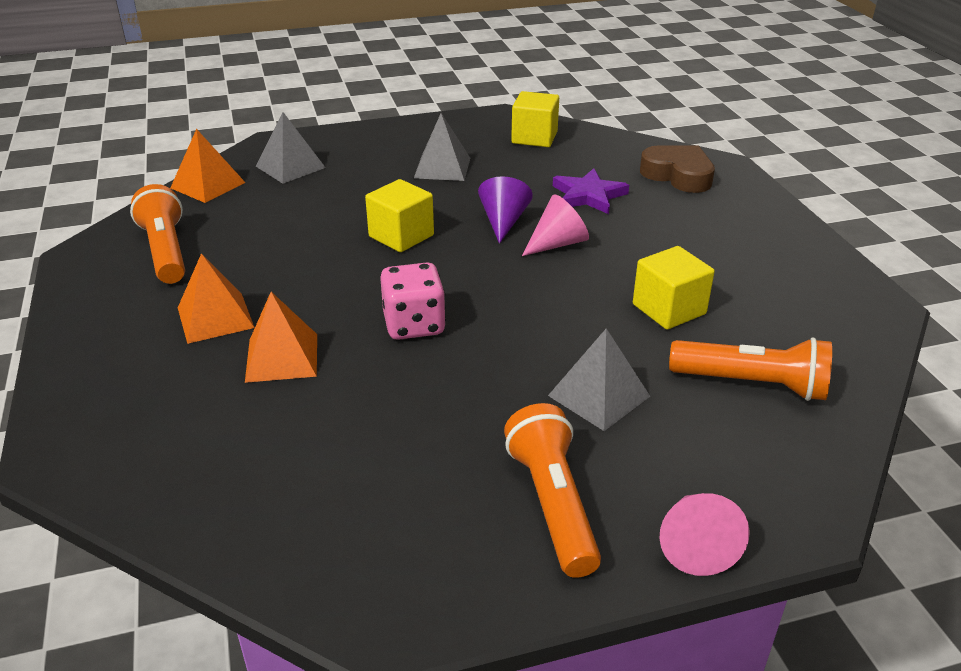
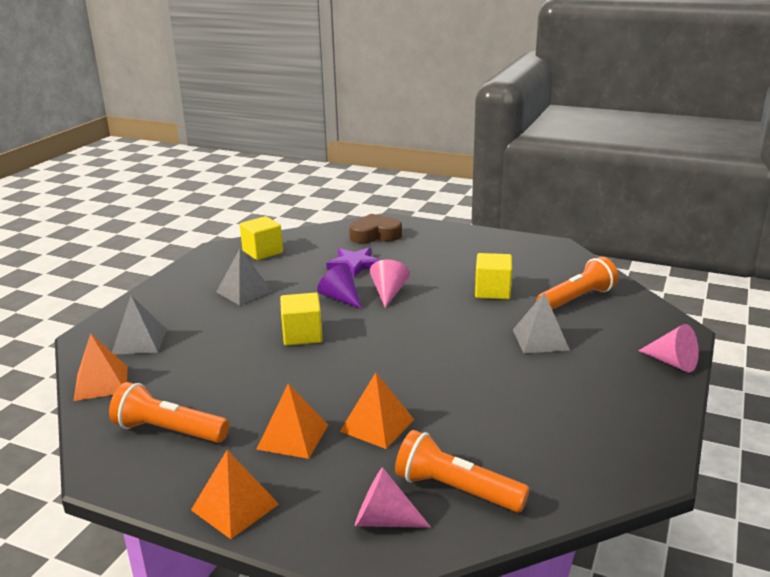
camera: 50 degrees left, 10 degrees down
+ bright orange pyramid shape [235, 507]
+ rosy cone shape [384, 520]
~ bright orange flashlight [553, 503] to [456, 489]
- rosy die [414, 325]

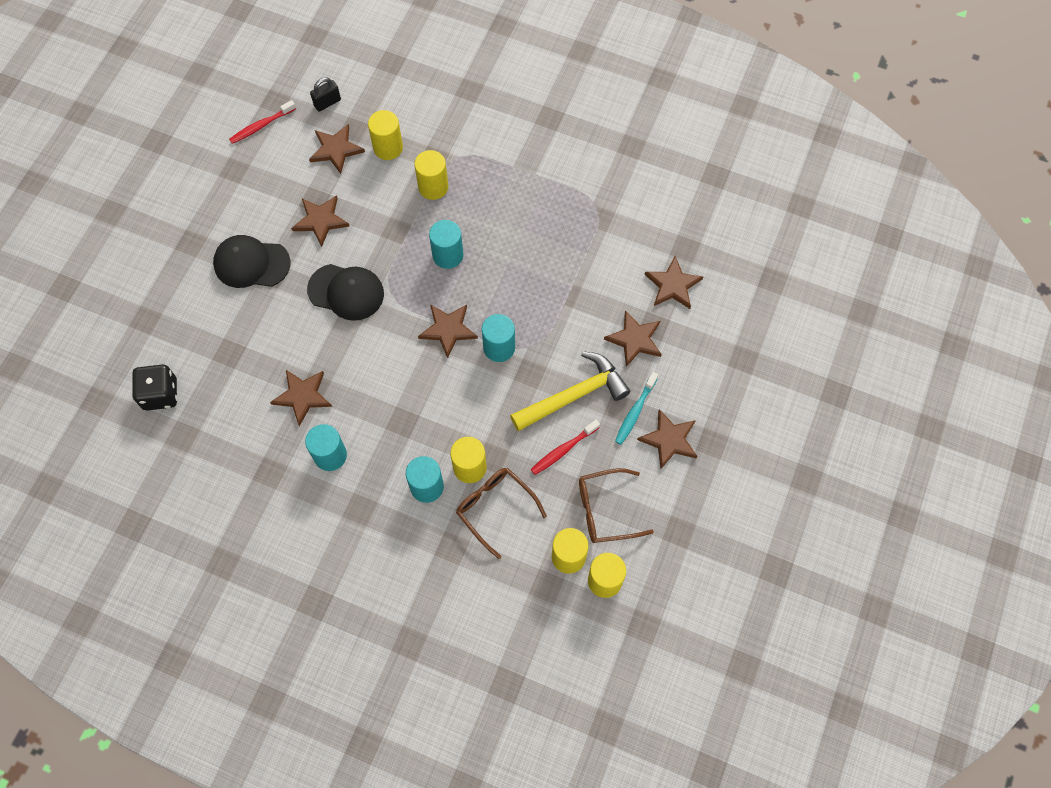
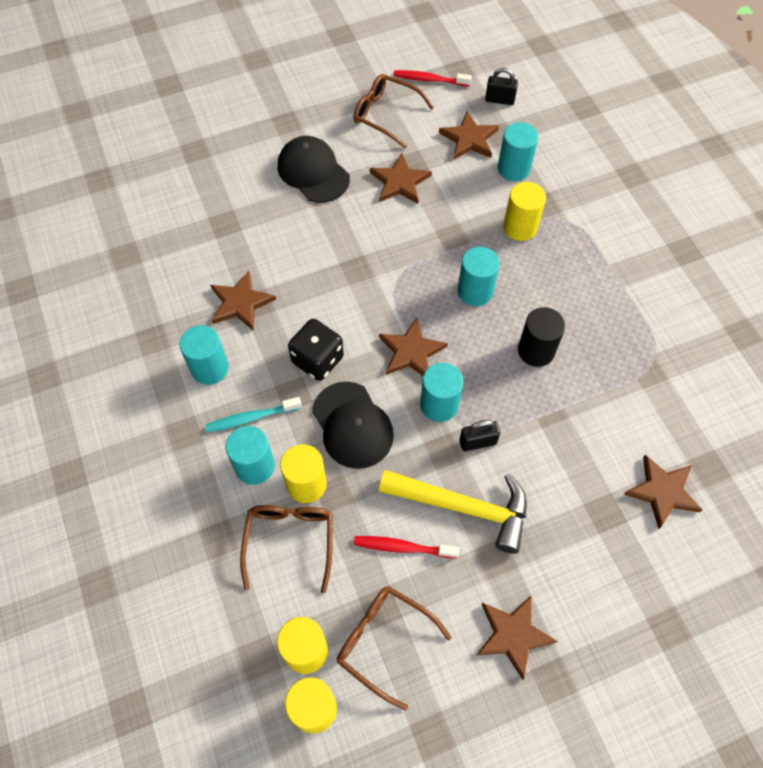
camera: 45 degrees right, 5 degrees down
~ aqua dental brush [635, 412] to [251, 418]
~ jet-black die [160, 394] to [317, 360]
~ jet-black baseball cap [346, 292] to [352, 425]
+ dark brown glasses [386, 115]
+ jet-black padlock [477, 442]
~ bright yellow cylinder [388, 148] to aqua cylinder [513, 169]
+ jet-black cylinder [536, 350]
- dark brown five-pointed star [634, 339]

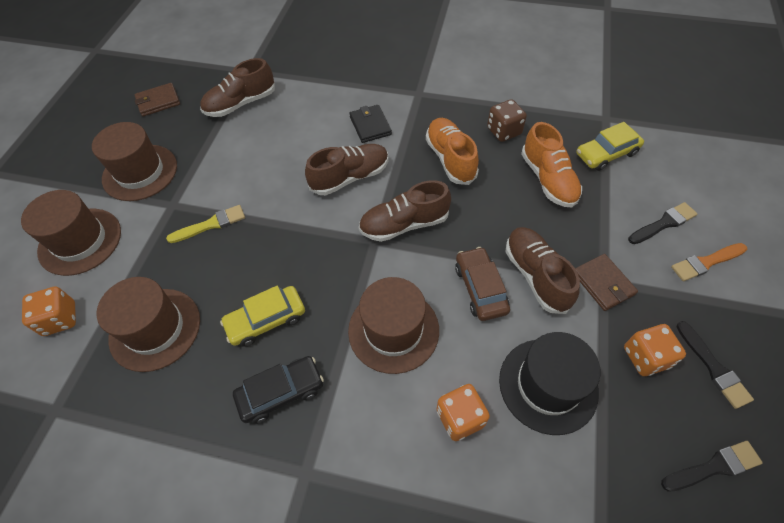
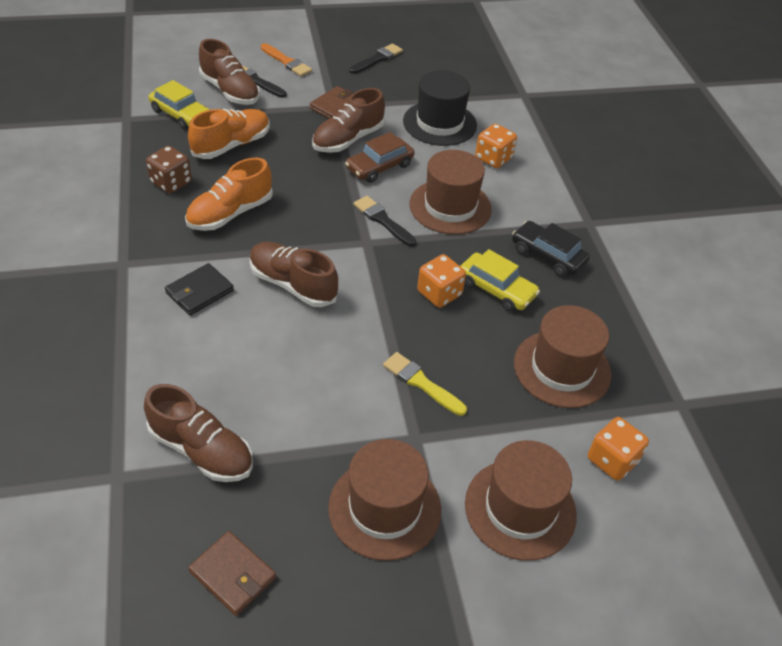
camera: 120 degrees left, 10 degrees down
~ dark brown lace-up shoe [404, 224] to [230, 91]
~ jet-black paintbrush [713, 467] to [383, 220]
~ bright orange die [645, 357] to [439, 293]

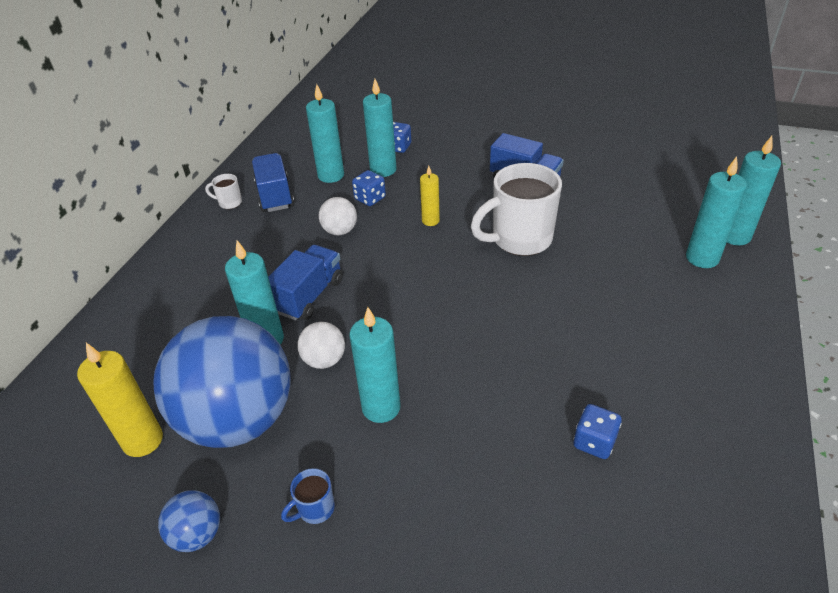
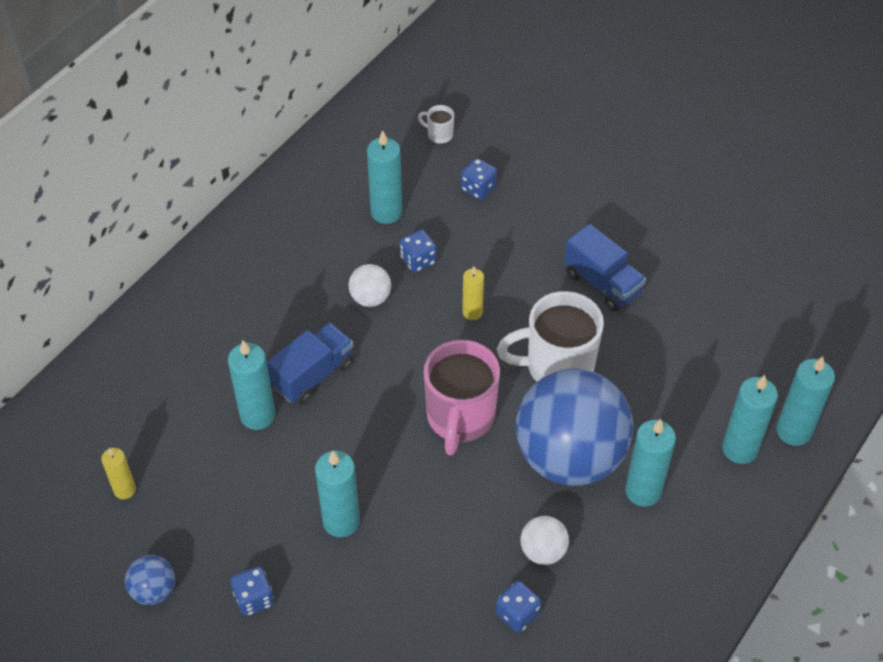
camera: 15 degrees right, 10 degrees up
~ bright yellow candle [143, 440] = [124, 490] x0.61
~ blue coffee mug [315, 509] to blue die [254, 599]
~ snow-white coffee mug [229, 203] to [439, 135]
+ rosy coffee mug [460, 418]
~ blue play ball [238, 419] to [569, 457]
~ snow-white play ball [324, 360] to [543, 551]
~ aqua candle [383, 170] to [643, 491]
- blue truck [275, 195]

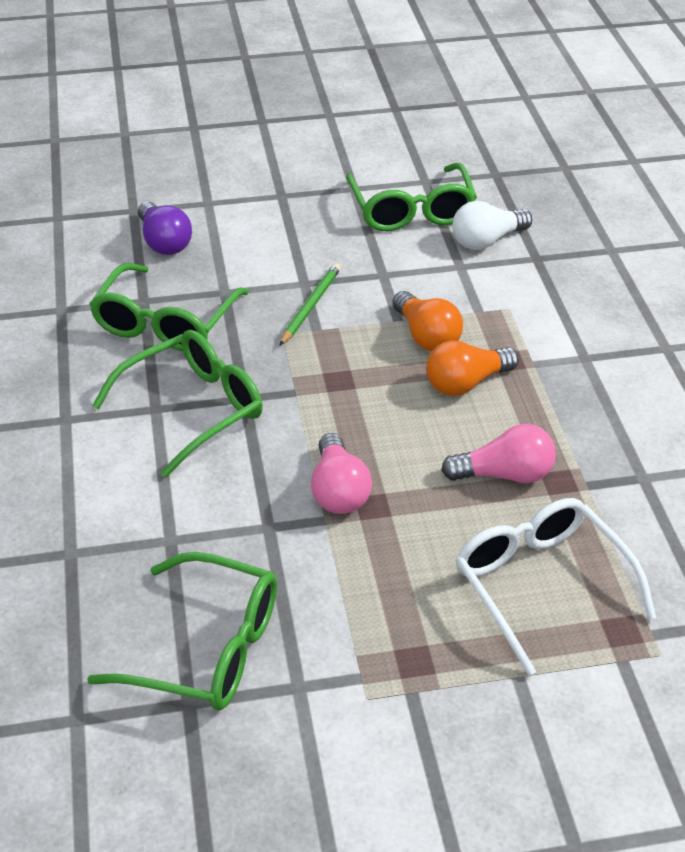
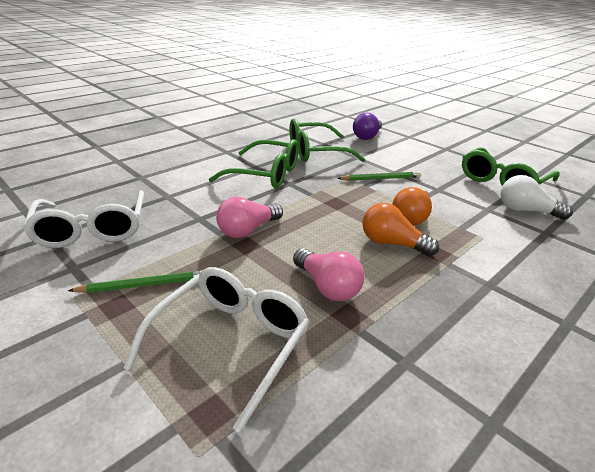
camera: 55 degrees right, 10 degrees down
~ emerald glasses [206, 649] to snow-white glasses [92, 229]
+ emerald lead pencil [143, 285]

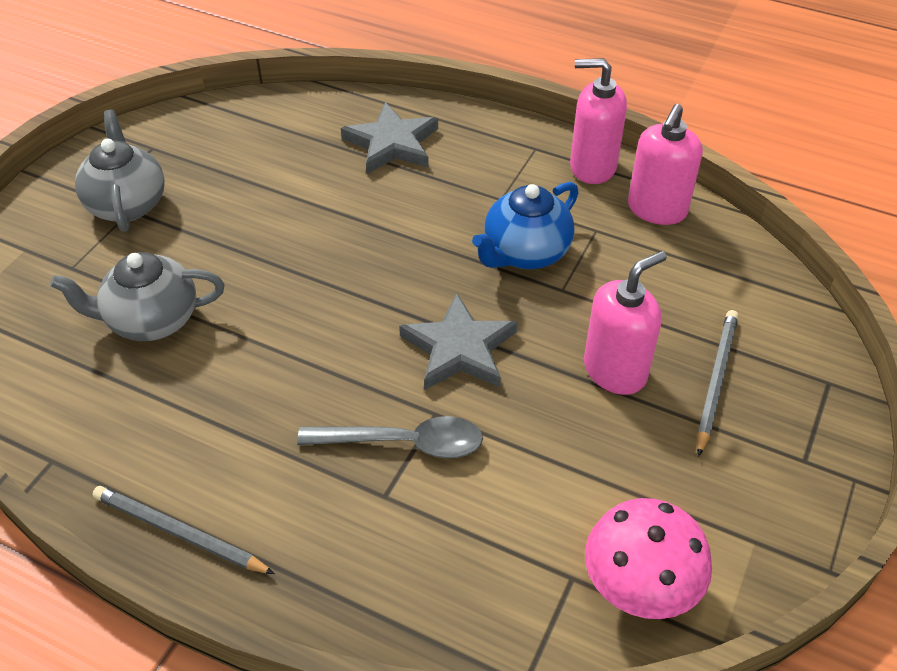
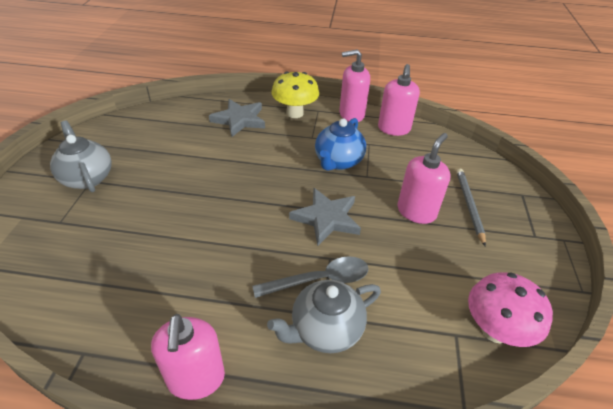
camera: 20 degrees left, 5 degrees down
~ gray lead pencil [179, 533] to rosy pump bottle [196, 379]
~ gray tea pot [151, 320] to [325, 330]
+ bright yellow fungus [295, 113]

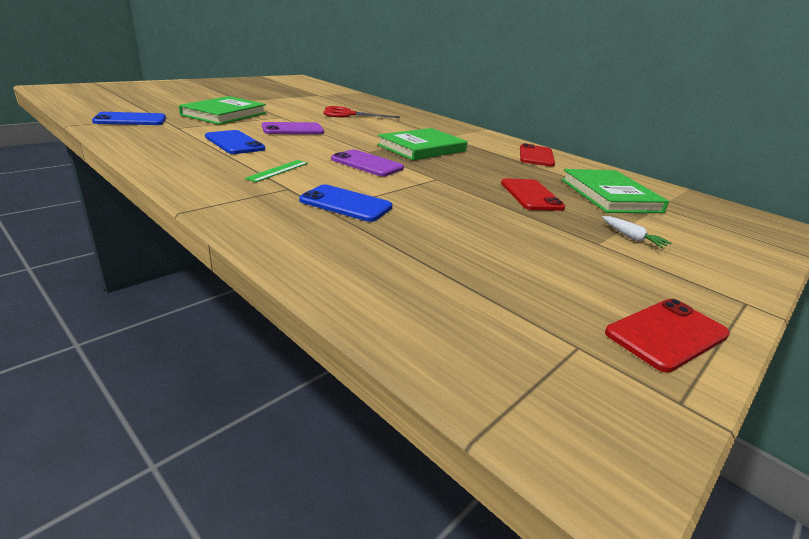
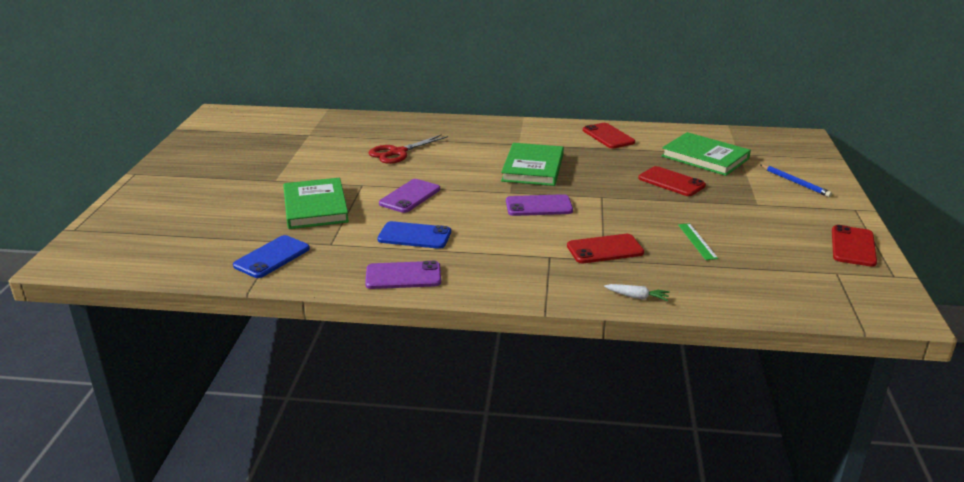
camera: 35 degrees left, 0 degrees up
+ royal purple smartphone [403, 276]
~ blue smartphone [346, 204] to red smartphone [605, 249]
~ snow-white toy carrot [632, 238] to [637, 297]
~ emerald ruler [278, 170] to [697, 241]
+ blue lead pencil [795, 182]

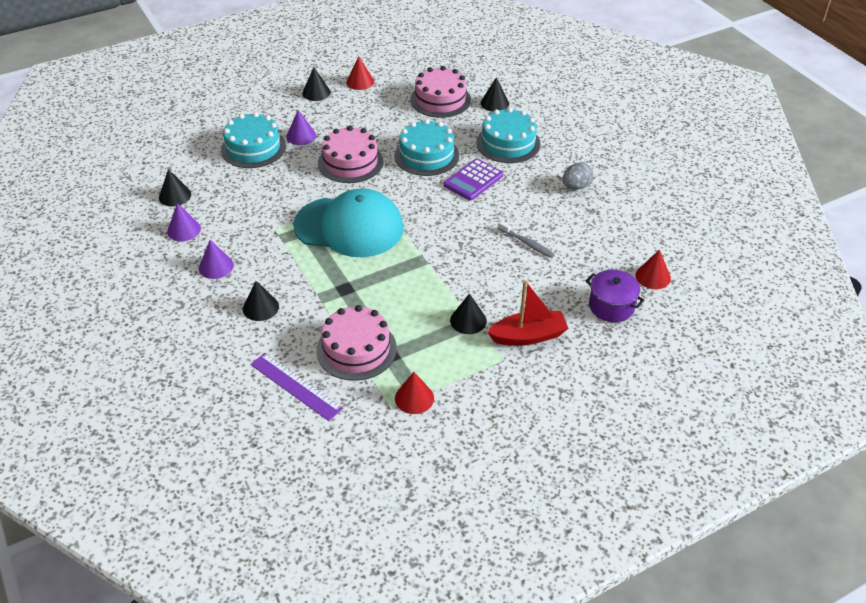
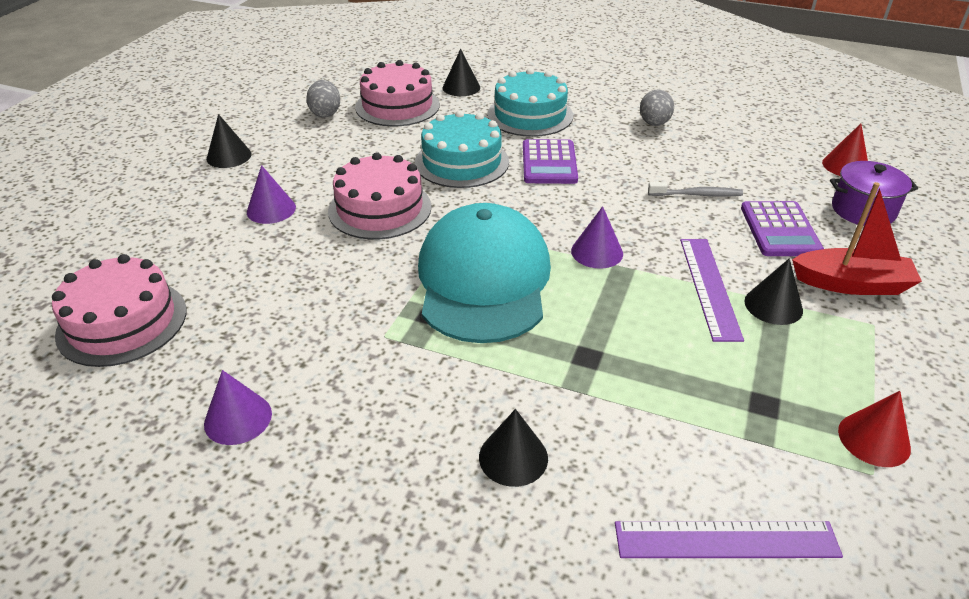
camera: 40 degrees left, 5 degrees down
~ rosy cake [356, 349] to [122, 322]
+ gray toy egg [325, 113]
~ aqua baseball cap [349, 227] = [483, 280] 60 degrees counterclockwise
~ royal purple cone shape [216, 266] to [597, 252]
+ royal purple ruler [709, 287]
+ royal purple calculator [780, 230]
~ red sailboat [528, 336] = [851, 284] 60 degrees clockwise
- jet-black cone shape [175, 196]
- aqua cake [253, 148]
- red cone shape [360, 82]

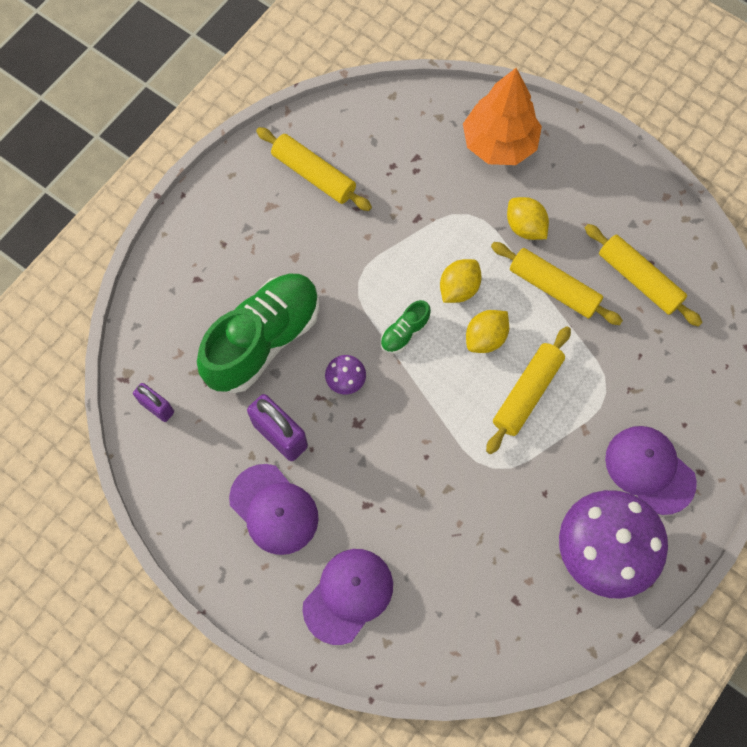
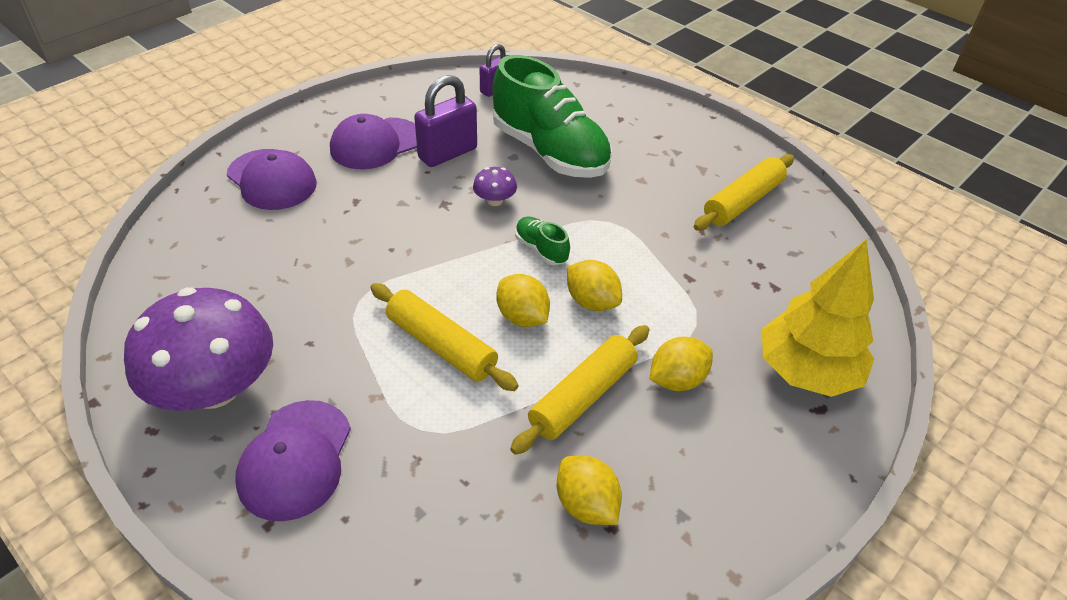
camera: 95 degrees right, 25 degrees down
~ royal purple baseball cap [649, 470] = [295, 459] 135 degrees clockwise
~ bright yellow rolling pin [639, 279] to bright yellow citrus fruit [586, 505]
~ bright orange toy tree [499, 143] to bright yellow toy tree [807, 371]

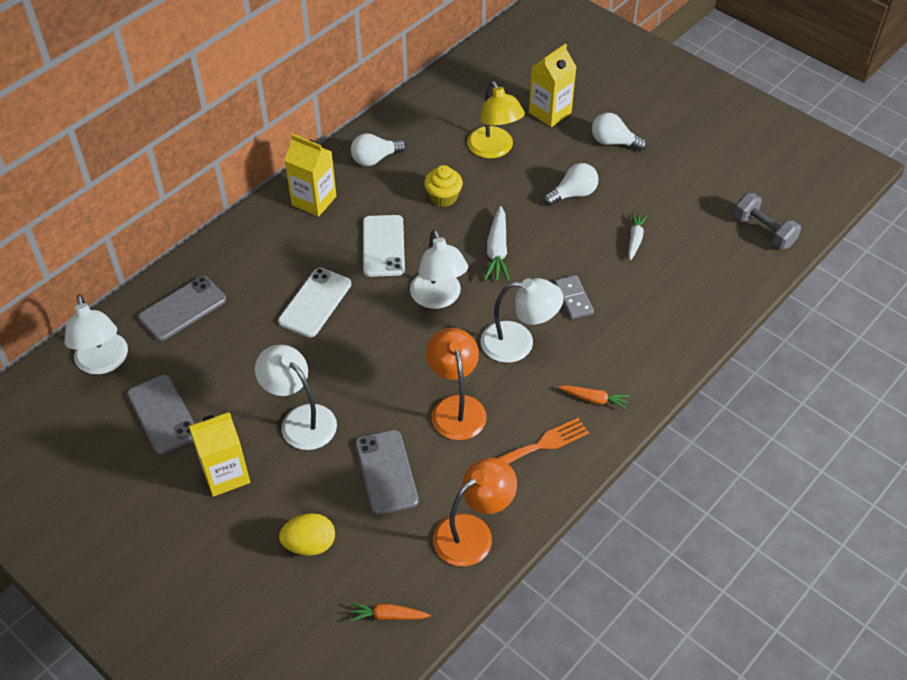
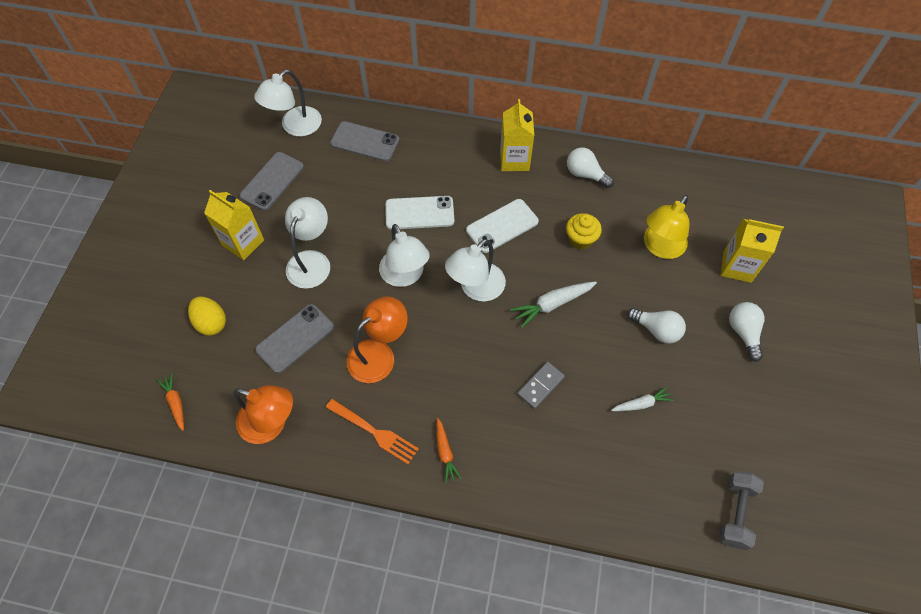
camera: 60 degrees right, 10 degrees up
~ snow-white reading lamp [518, 343] to [405, 276]

